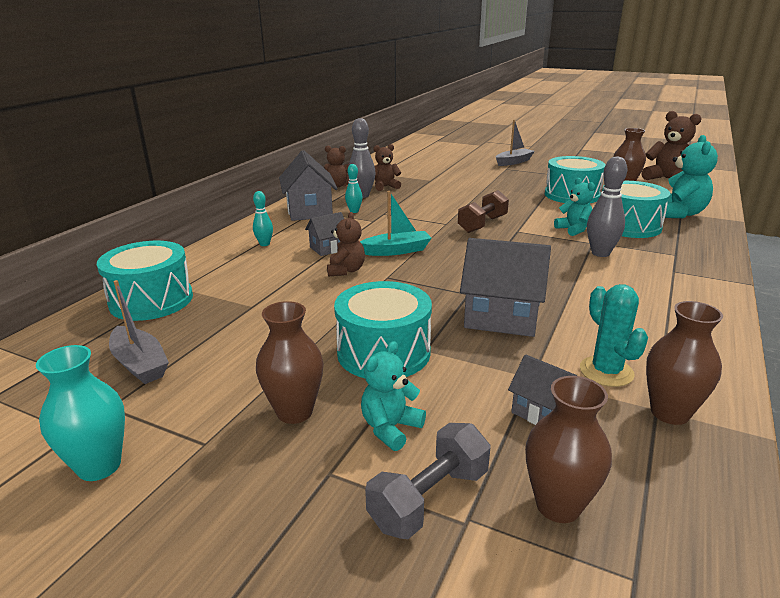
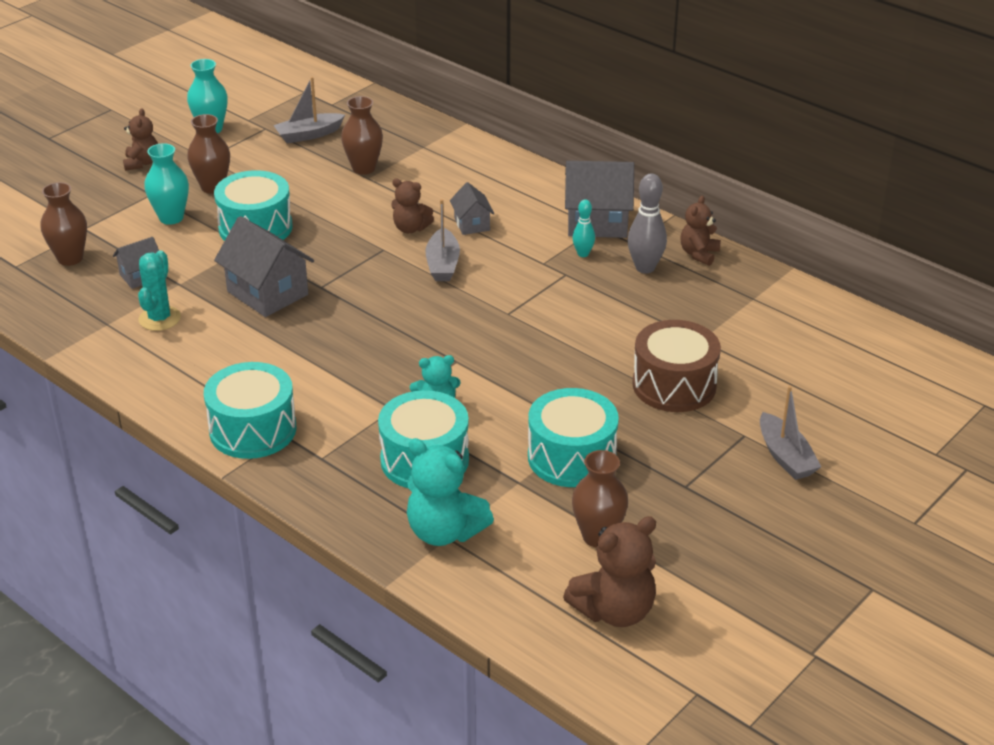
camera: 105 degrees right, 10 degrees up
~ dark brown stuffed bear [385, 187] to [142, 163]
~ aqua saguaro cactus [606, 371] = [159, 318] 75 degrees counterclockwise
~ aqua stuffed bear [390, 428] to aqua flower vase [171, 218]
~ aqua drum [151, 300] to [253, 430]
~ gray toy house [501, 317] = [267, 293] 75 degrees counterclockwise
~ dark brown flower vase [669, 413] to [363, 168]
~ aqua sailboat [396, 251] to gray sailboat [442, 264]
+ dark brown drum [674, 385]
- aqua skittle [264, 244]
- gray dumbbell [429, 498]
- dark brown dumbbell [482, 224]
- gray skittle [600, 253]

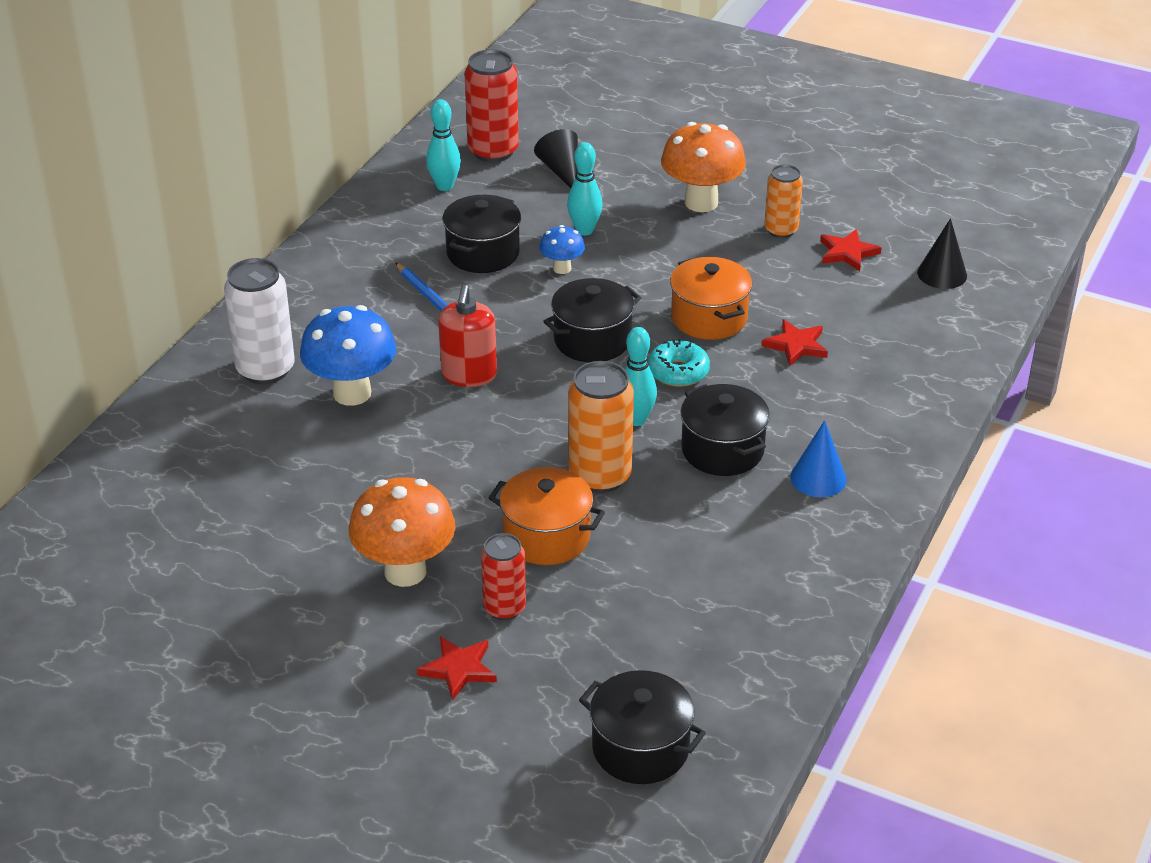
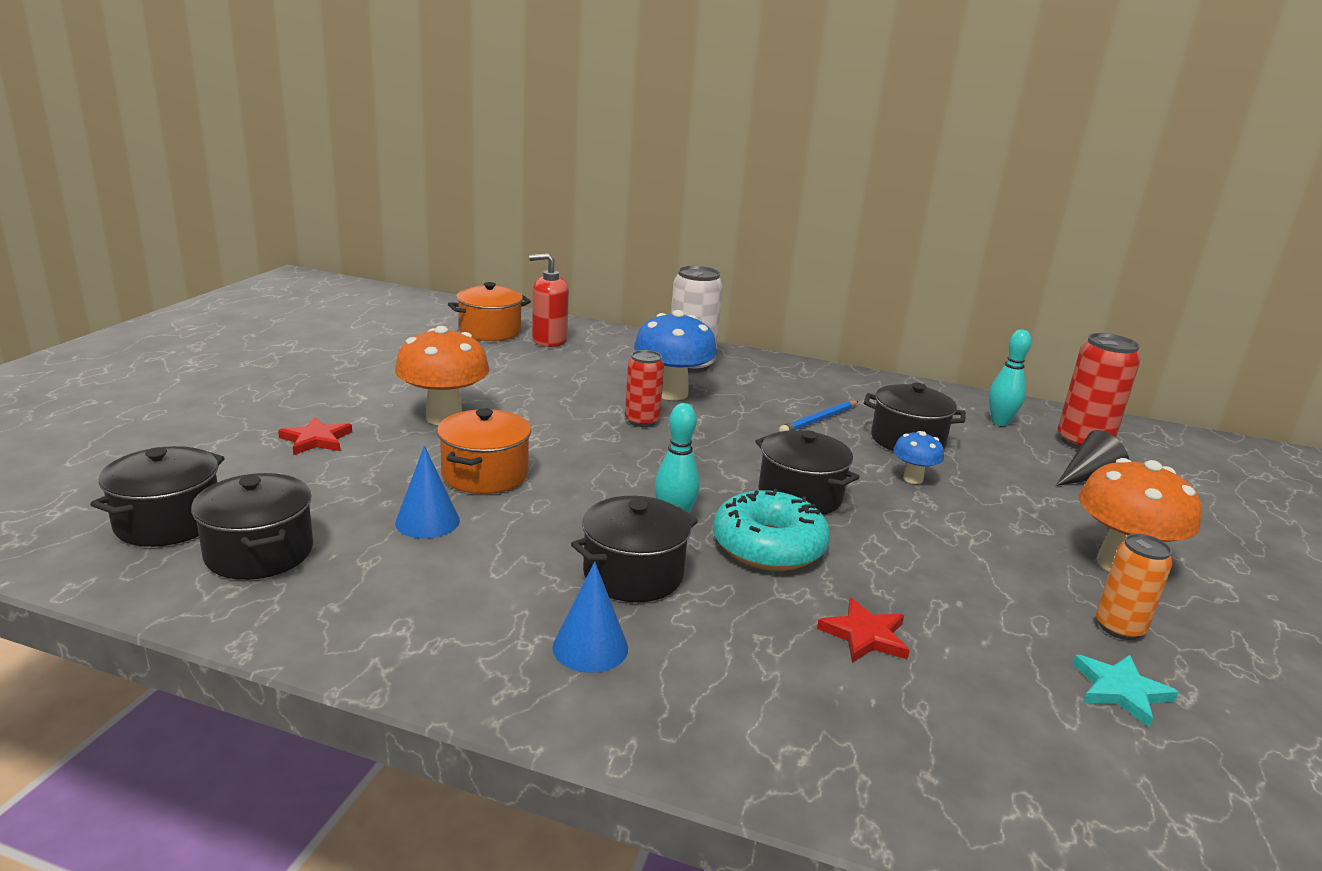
camera: 80 degrees right, 15 degrees down
+ jet-black pot [259, 552]
+ blue cone shape [427, 521]
~ bright orange pot [709, 318] to [490, 331]
~ red pump bottle [469, 375] to [549, 340]
~ red can [504, 608] to [642, 421]
~ aqua doughnut [678, 372] = [768, 546] x1.57
~ red five-pointed star [847, 253] to aqua five-pointed star [1120, 690]
- aqua skittle [584, 230]
- bright orange can [600, 476]
- jet-black cone shape [942, 274]

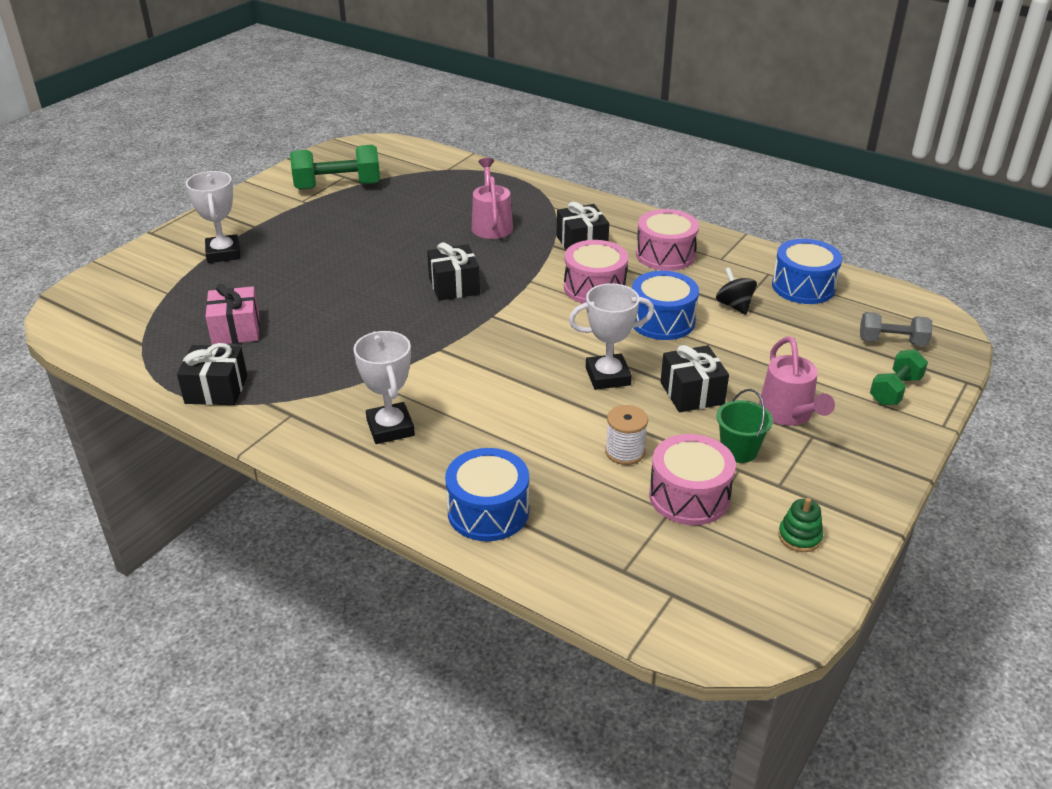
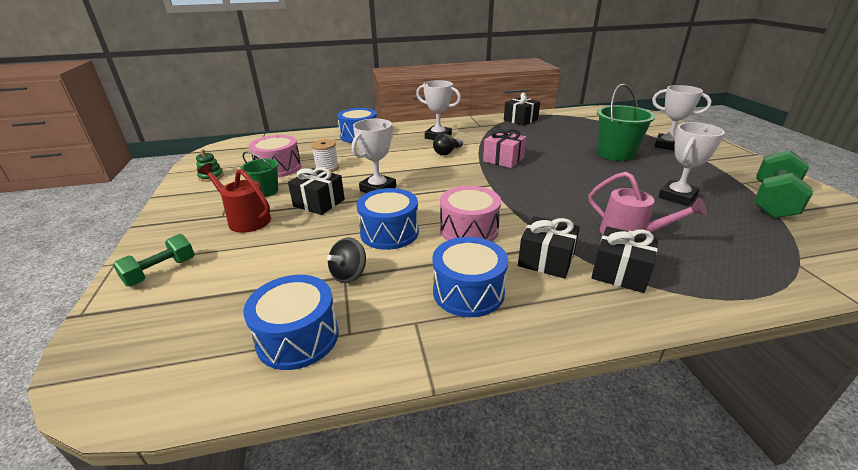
camera: 135 degrees right, 5 degrees down
~ emerald dumbbell [895, 390] = [161, 272] 45 degrees clockwise
~ rosy watering pot [789, 414] to red watering pot [245, 219]
~ jet-black toy top [734, 305] = [349, 274] 105 degrees clockwise
+ jet-black light bulb [447, 152]
~ rosy drum [665, 255] to blue drum [468, 292]
~ rosy wrapped gift [236, 330] to [503, 159]
~ jet-black wrapped gift [454, 286] to [620, 272]
+ emerald pail [615, 154]
+ snow-white prize cup [677, 197]
- gray dumbbell [892, 341]

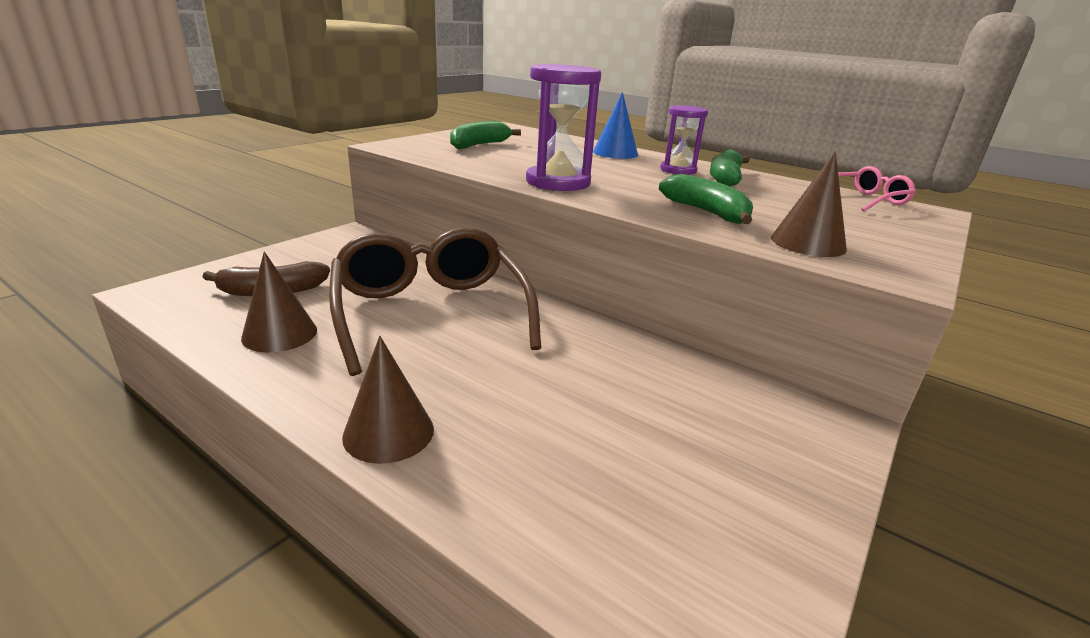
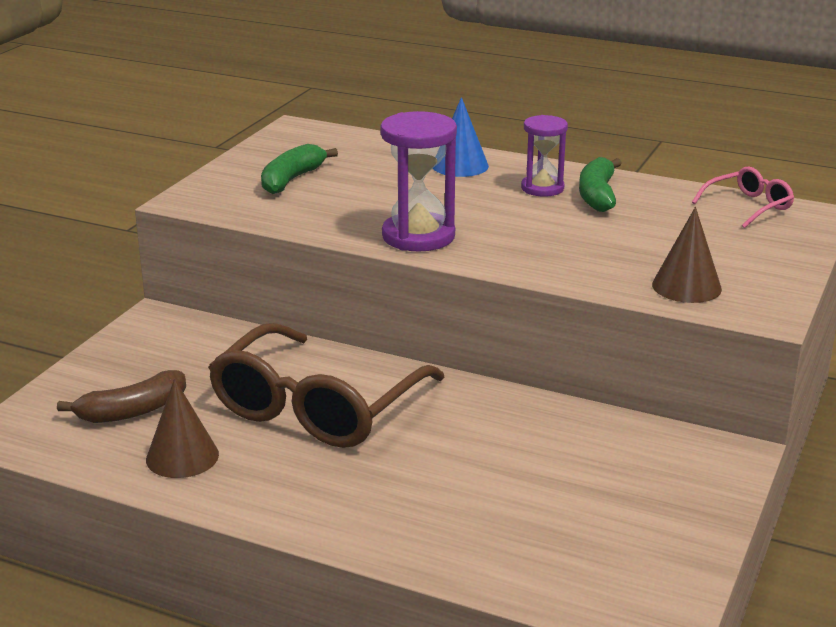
camera: 10 degrees left, 0 degrees up
~ dark brown glasses [430, 312] = [317, 407] 120 degrees counterclockwise
- dark brown cone shape [388, 432]
- emerald toy banana [707, 212]

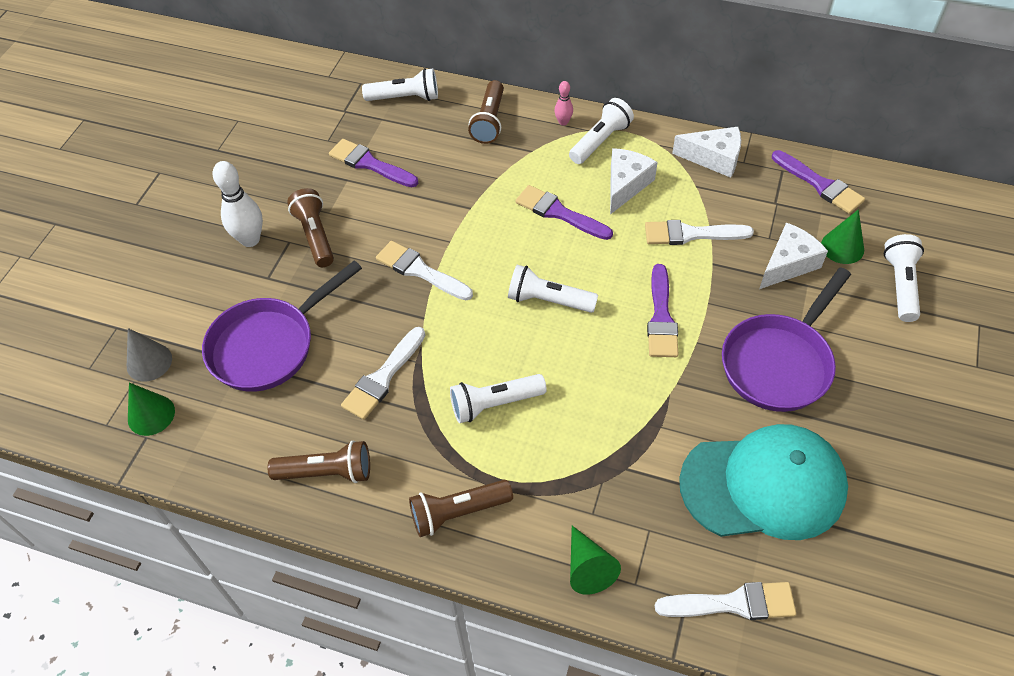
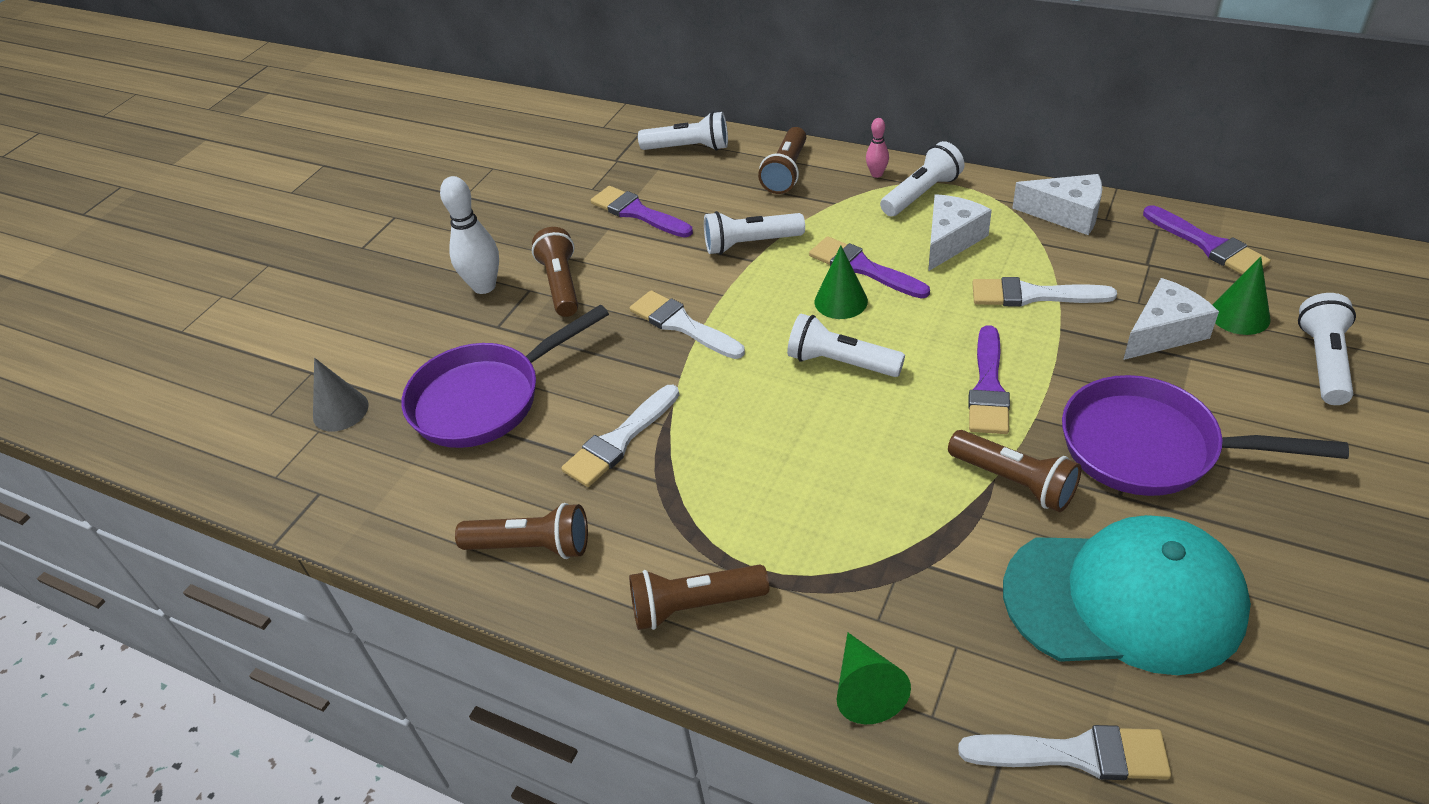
camera: 10 degrees right, 10 degrees down
~ snow-white flashlight [494, 404] to [750, 244]
~ emerald cone shape [151, 415] to [841, 301]
+ dark brown flashlight [1014, 482]
~ royal purple frying pan [779, 363] = [1150, 447] 60 degrees clockwise

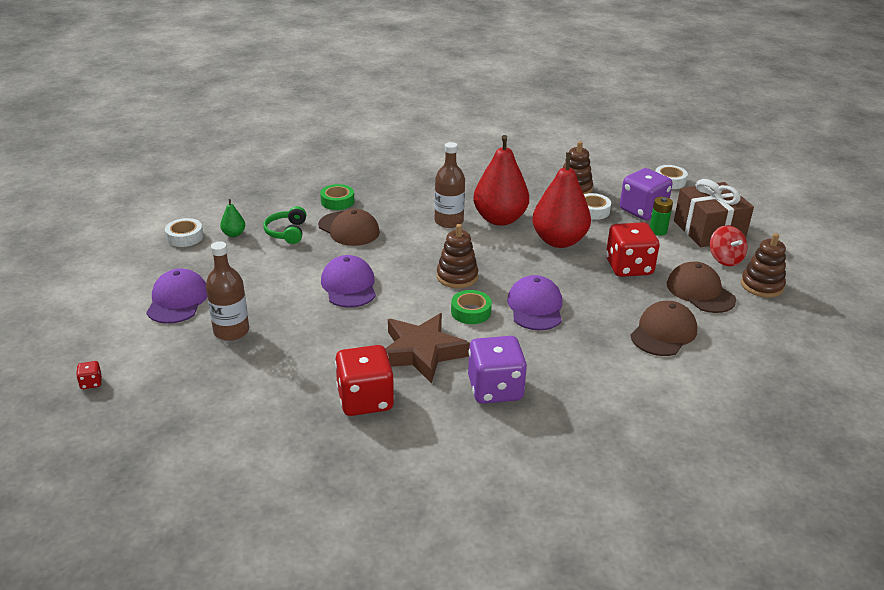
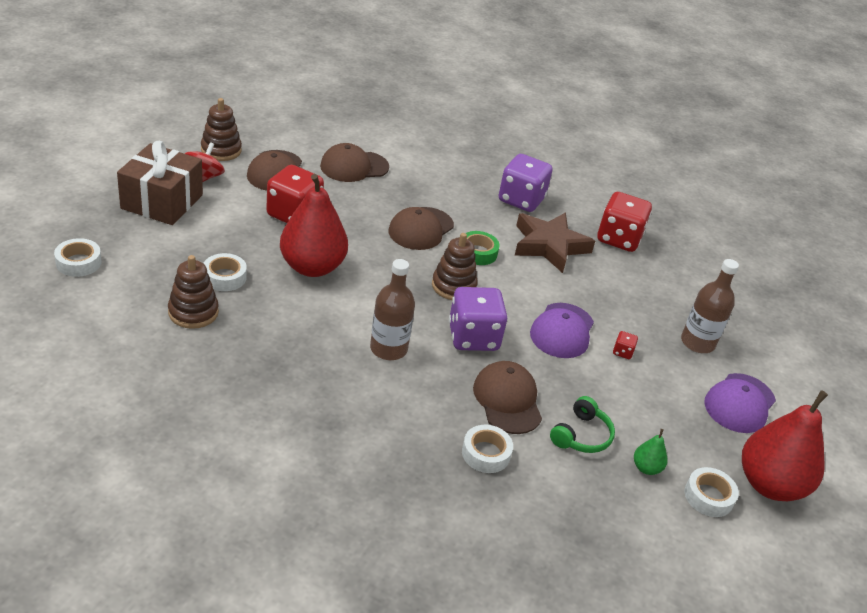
camera: 150 degrees left, 5 degrees up
~ royal purple baseball cap [535, 307] to dark brown baseball cap [421, 229]
~ royal purple die [642, 211] to [473, 337]
~ emerald tape [337, 201] to snow-white tape [486, 453]
~ red die [91, 383] to [622, 352]
~ red toy pear [499, 219] to [770, 485]
- emerald AA battery [658, 231]

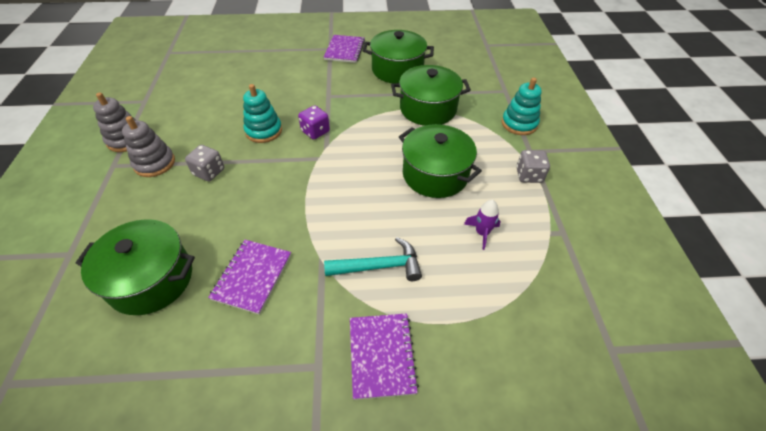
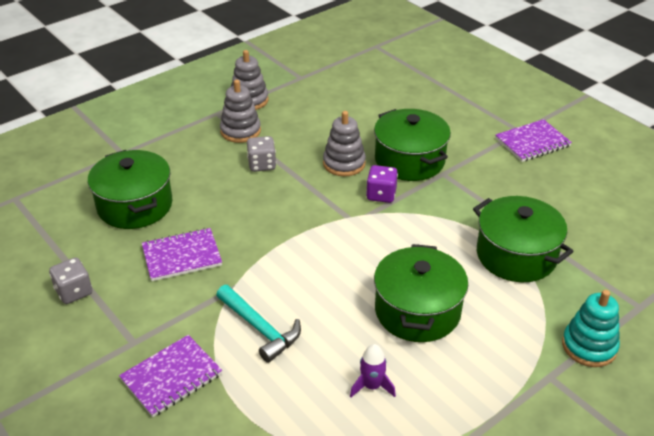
camera: 55 degrees right, 10 degrees down
~ gray die [529, 175] to [74, 292]
~ aqua stacking toy [264, 131] to gray stacking toy [344, 163]
~ emerald pot [397, 70] to [409, 160]

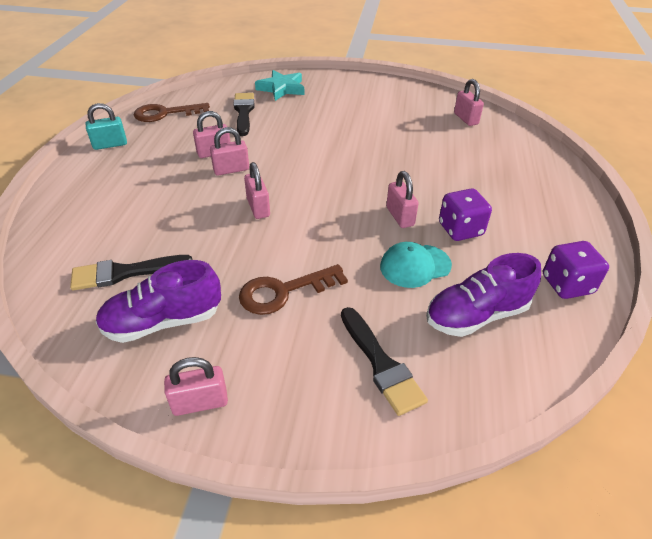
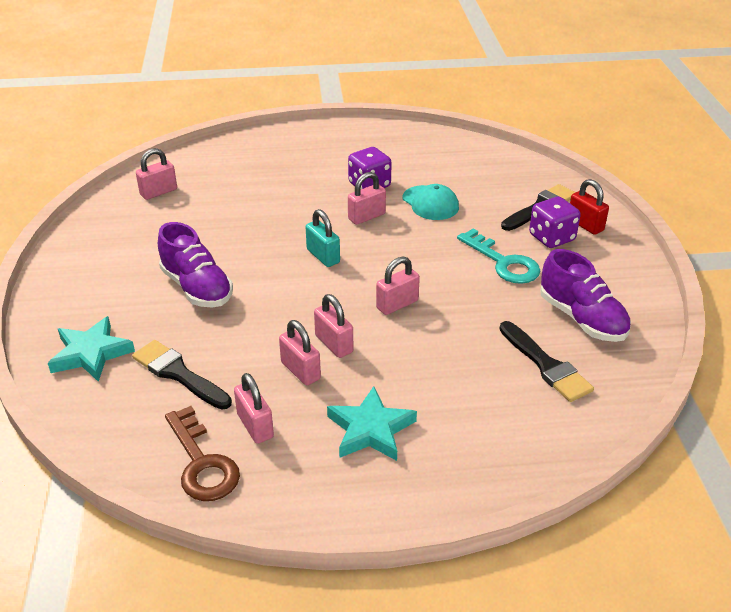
camera: 105 degrees left, 5 degrees down
~ jet-black paintbrush [243, 112] = [178, 374] 60 degrees clockwise
~ royal purple lace-up shoe [476, 315] to [197, 288]
~ rosy padlock [200, 402] to [255, 426]
~ aqua padlock [110, 145] to [323, 256]
+ aqua five-pointed star [370, 429]
~ dark brown key [284, 291] to aqua key [503, 262]
~ royal purple die [567, 285] to [551, 238]
+ red padlock [585, 225]

